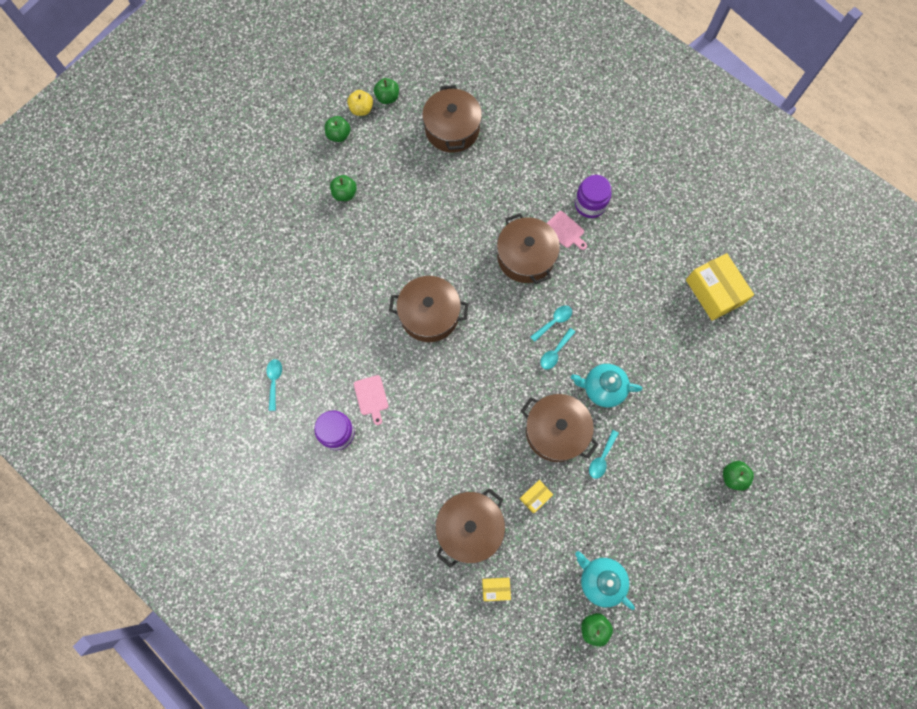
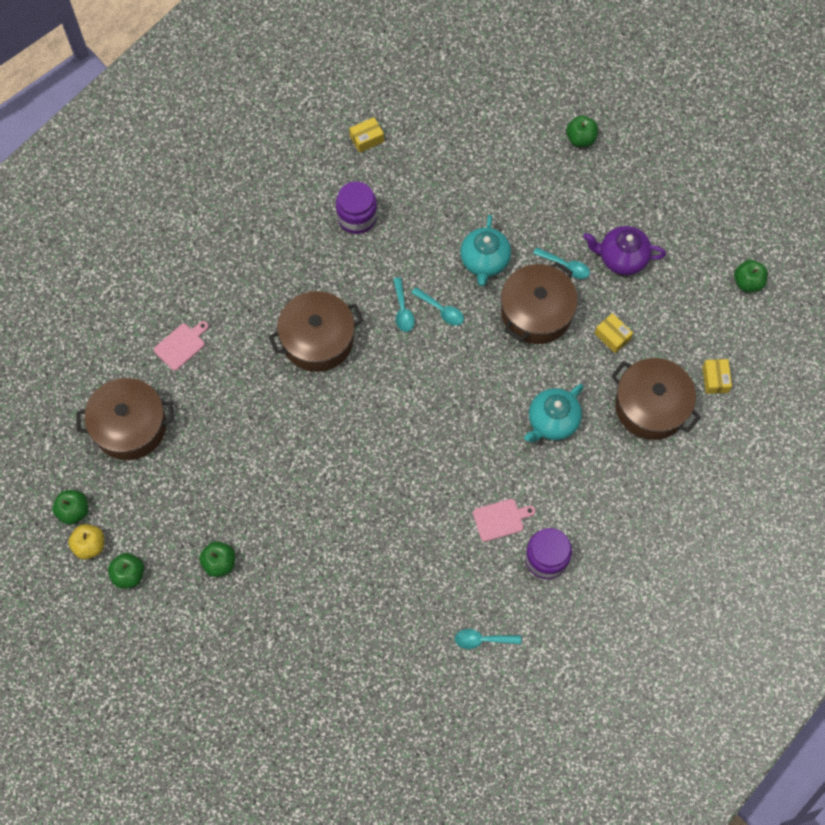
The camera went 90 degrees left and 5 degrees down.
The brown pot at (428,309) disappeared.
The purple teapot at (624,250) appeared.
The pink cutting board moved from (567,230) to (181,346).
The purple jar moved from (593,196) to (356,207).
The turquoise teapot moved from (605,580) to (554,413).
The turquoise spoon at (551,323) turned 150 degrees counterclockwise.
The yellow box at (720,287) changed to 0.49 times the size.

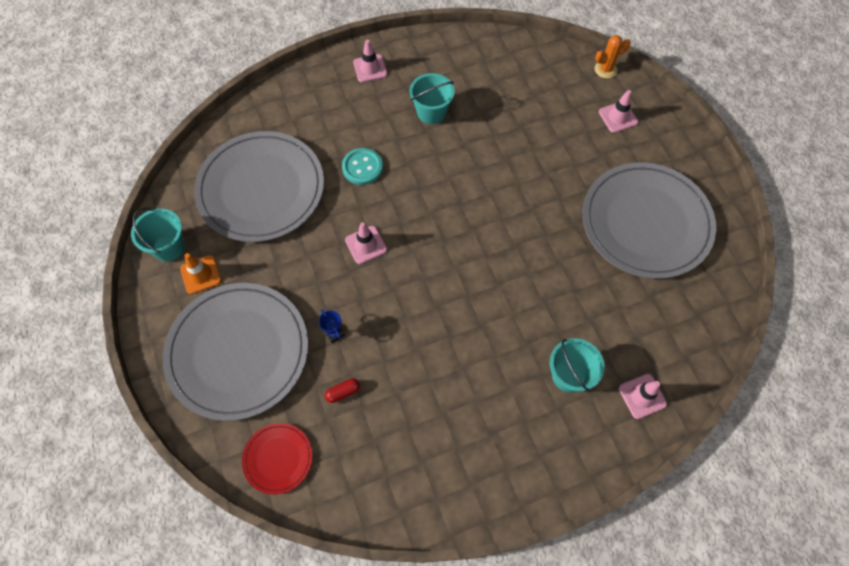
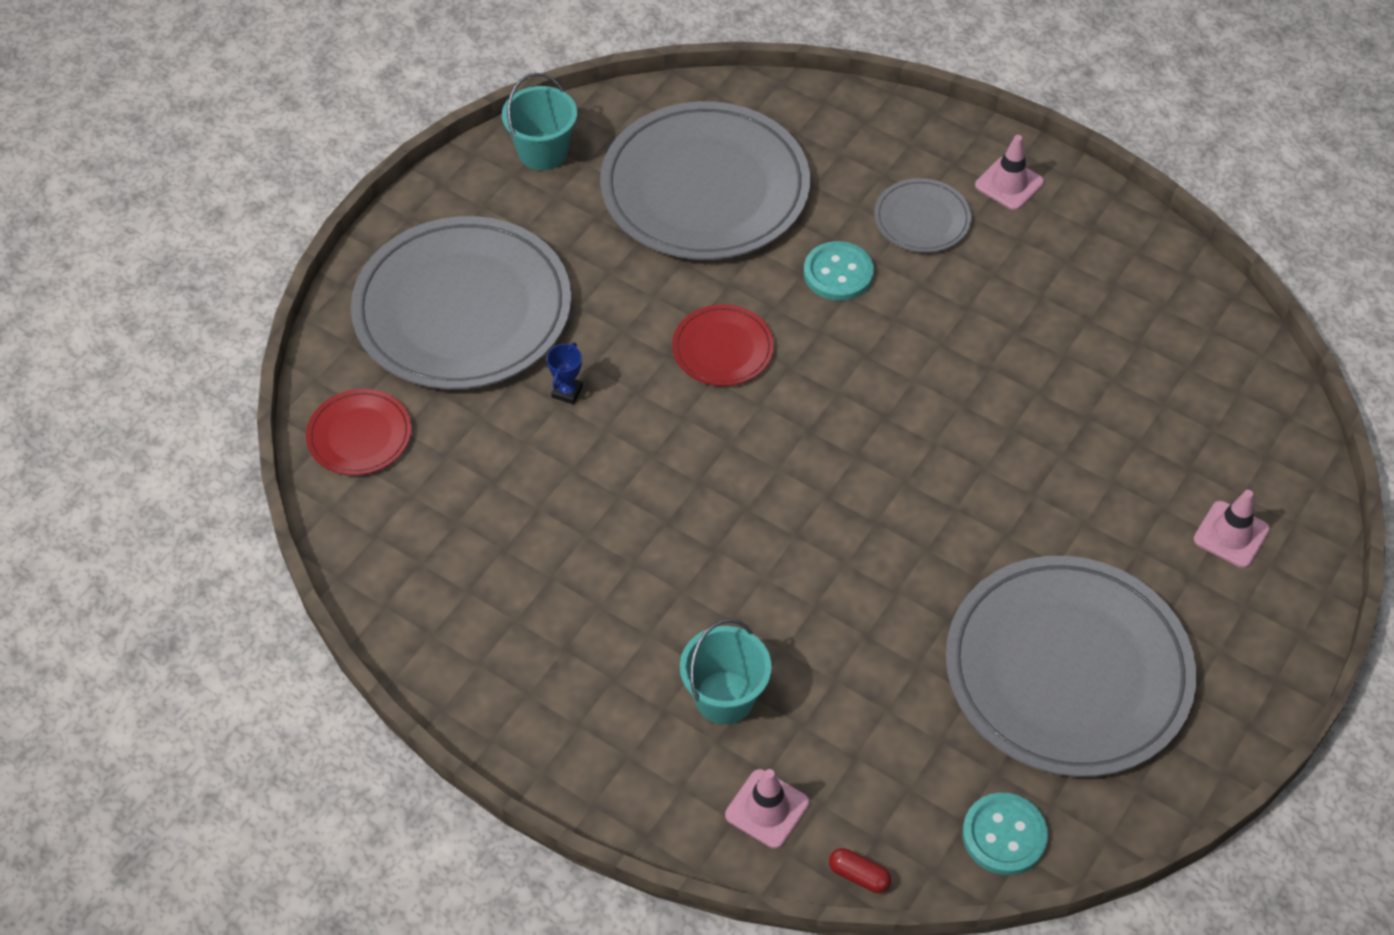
The camera went 55 degrees right and 10 degrees down.
The orange traffic cone at (200,273) disappeared.
The turquoise bucket at (432,98) disappeared.
The orange cactus at (613,56) disappeared.
The grey plate at (922,215) appeared.
The turquoise button at (1005,834) appeared.
The red capsule moved from (342,390) to (860,870).
The pink traffic cone at (366,243) was replaced by the red plate at (723,345).

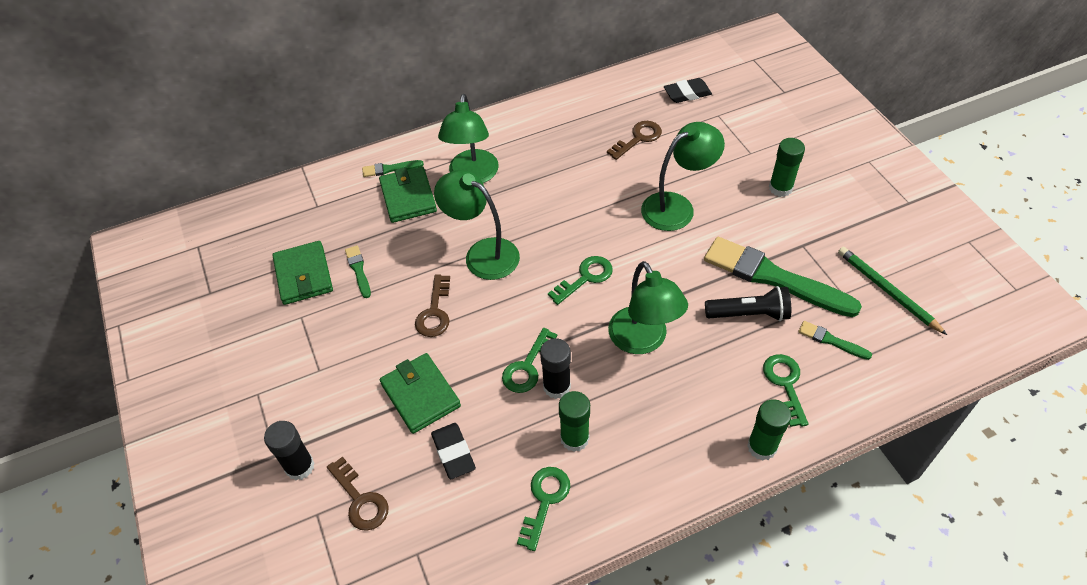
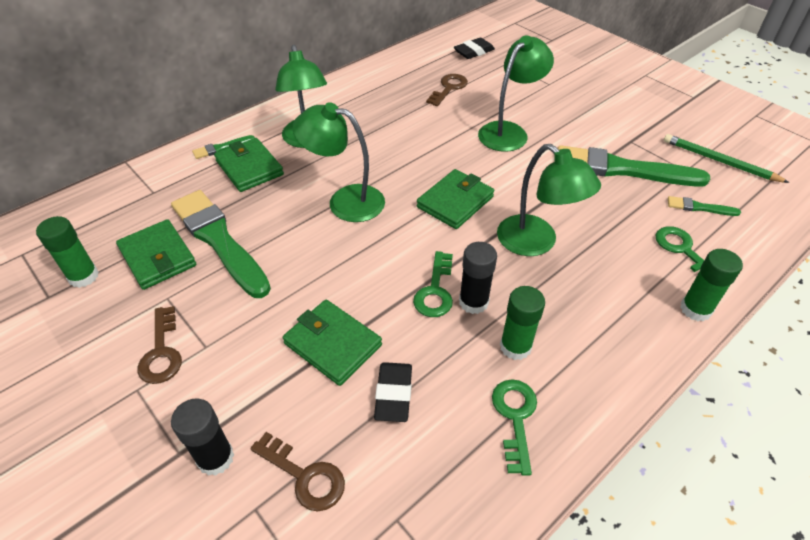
The camera went 20 degrees left and 5 degrees down.
The black flashlight at (748,303) disappeared.
The brown key moved from (432,305) to (159,345).
The green glue stick moved from (787,167) to (67,252).
The green key at (580,280) was replaced by the green wallet at (455,199).
The black eraser at (453,451) turned 45 degrees clockwise.
The green brush at (358,271) changed to 2.29 times the size.

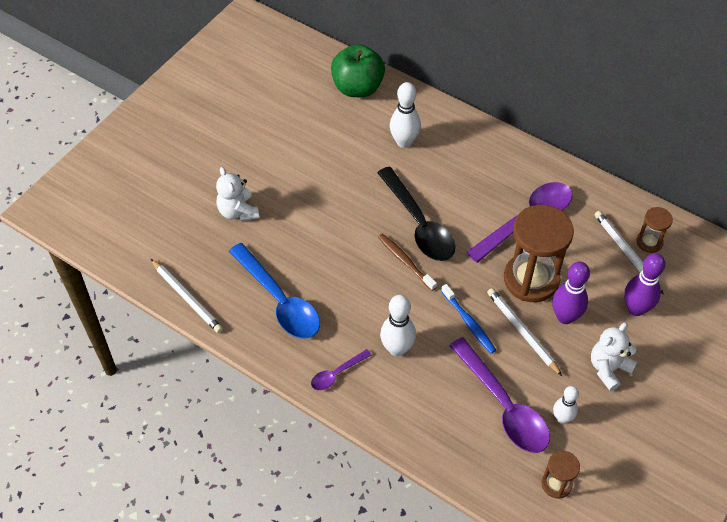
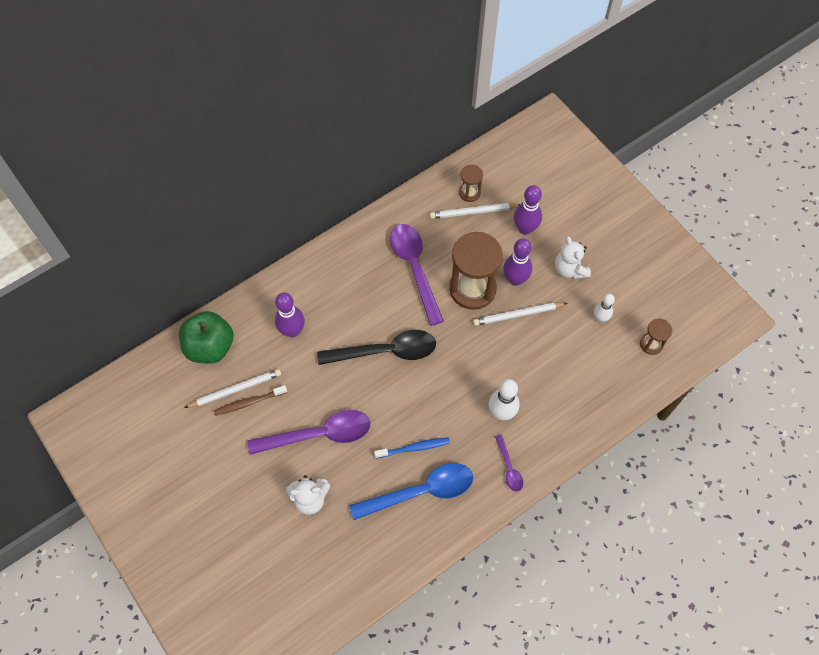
The camera went 70 degrees left and 10 degrees up.
The white pencil moved from (187,296) to (232,388).
The brown toothbrush moved from (407,262) to (250,400).
The blue toothbrush moved from (468,318) to (412,448).
The purple spoon moved from (499,395) to (308,432).
The white bowling pin at (405,115) became the purple bowling pin at (290,315).

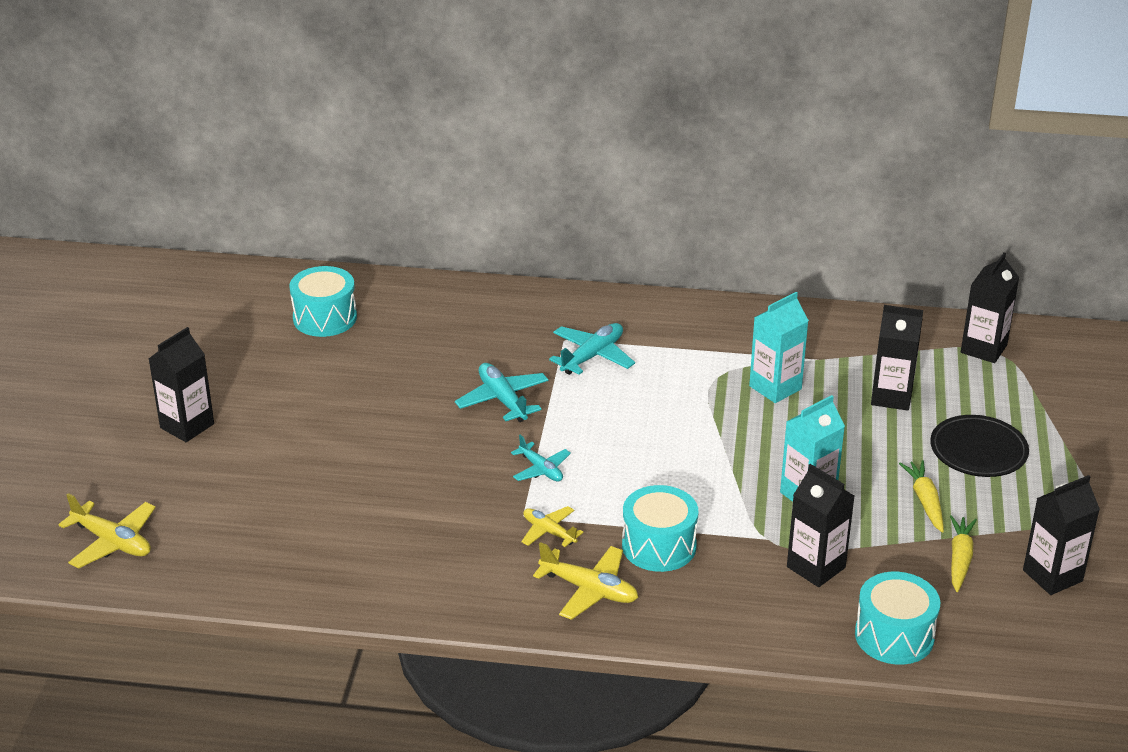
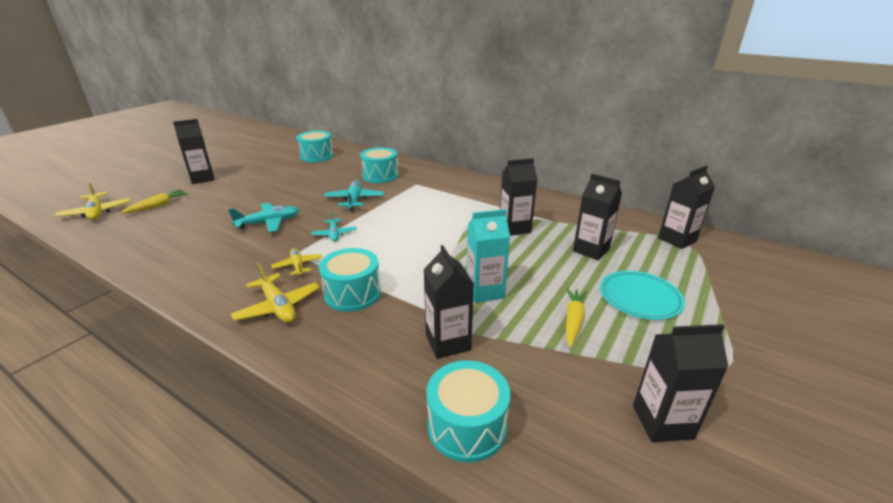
The camera went 25 degrees right and 5 degrees down.
The turquoise drum at (379,165) appeared.
The turquoise plane moved from (592,349) to (263,217).
The yellow carrot moved from (963,553) to (154,202).
The turquoise carton at (779,347) became the black carton at (519,197).
The black plate at (979,446) became the turquoise plate at (642,295).

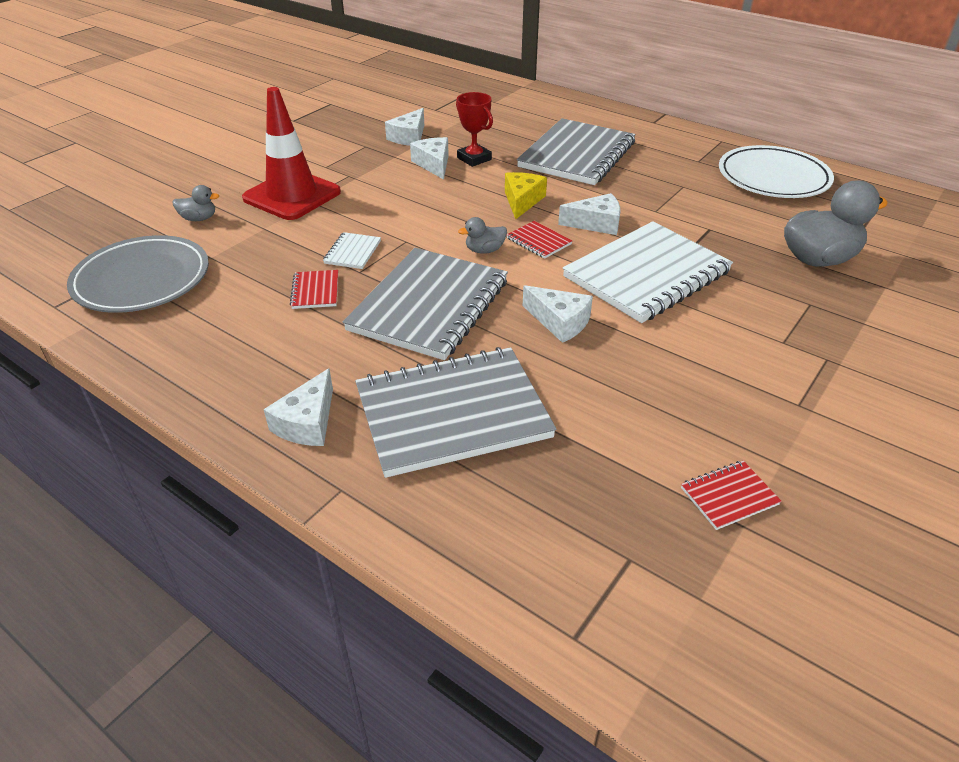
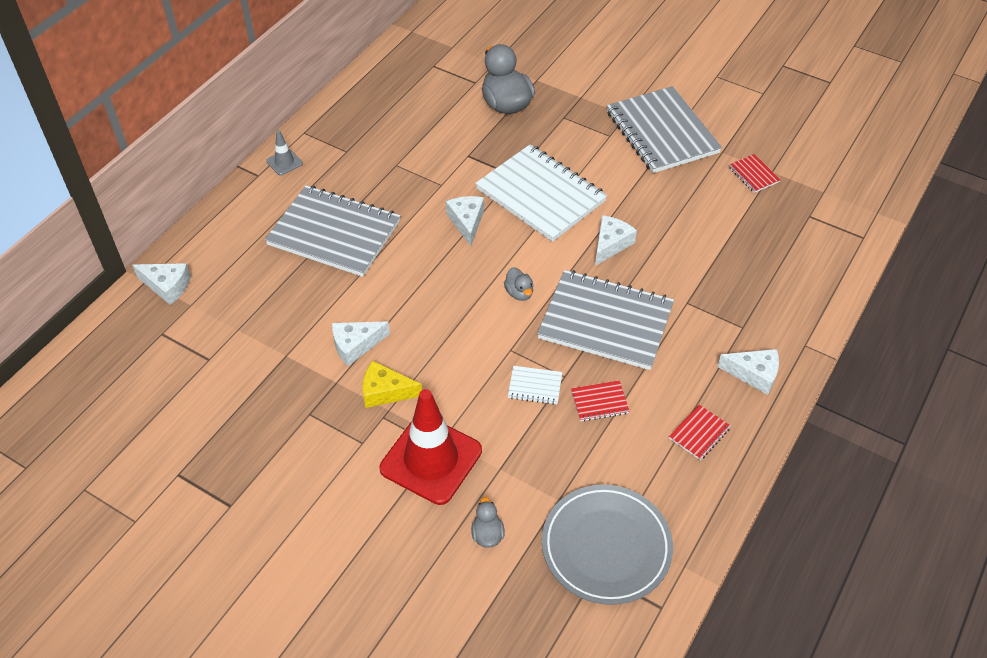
The camera went 95 degrees left and 10 degrees up.
The red trophy at (474,129) disappeared.
The white plate at (776,171) disappeared.
The grey traffic cone at (284,152) appeared.
The grey notebook moved from (455,412) to (664,129).
The white cheese moved from (404,127) to (162,284).
The yellow cheese moved from (526,196) to (392,384).
The red notebook moved from (539,240) to (700,432).

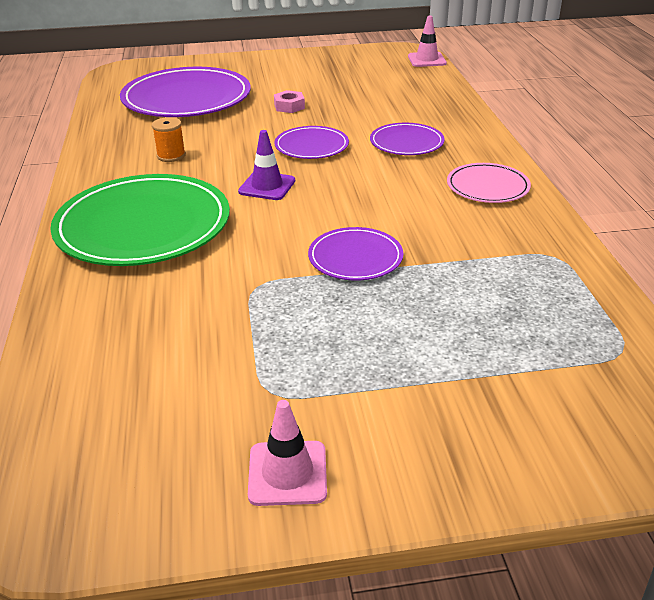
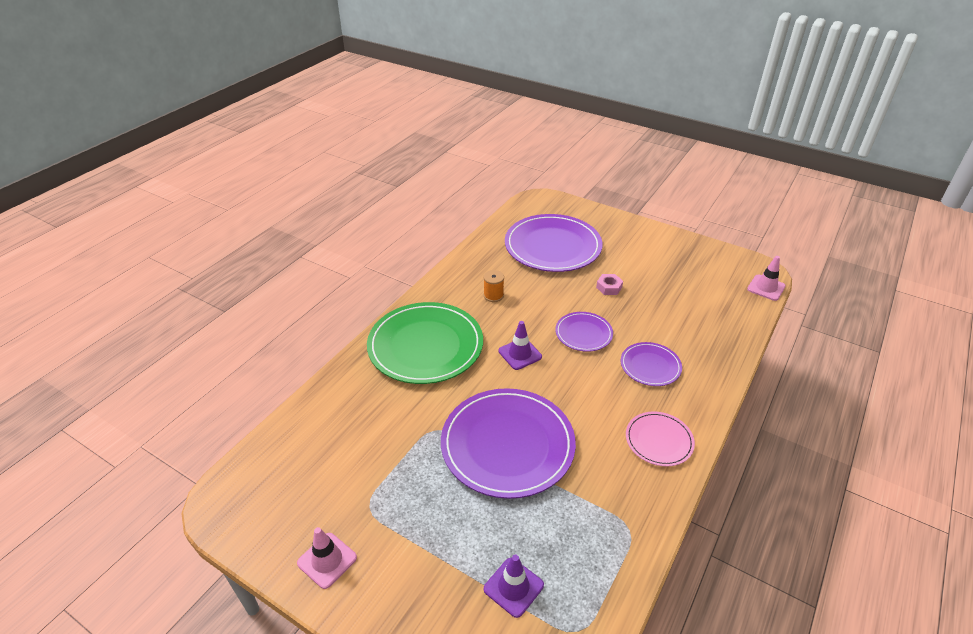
The camera went 40 degrees right and 5 degrees up.
The purple traffic cone at (514,586) appeared.
The purple plate at (355,254) changed to 1.97 times the size.

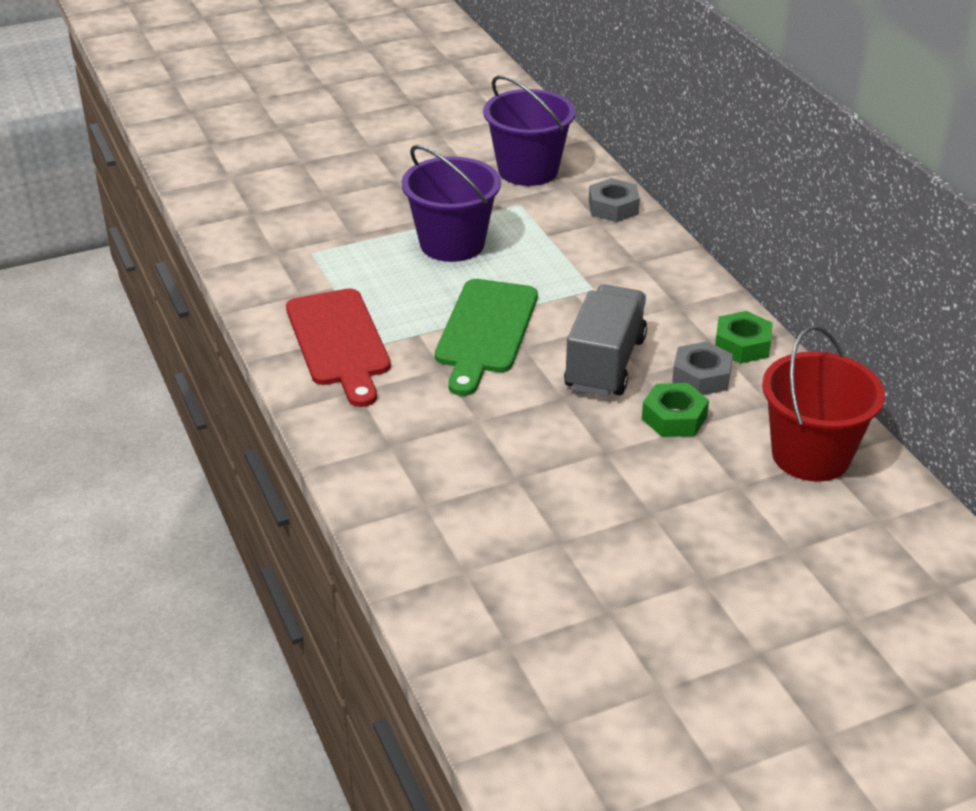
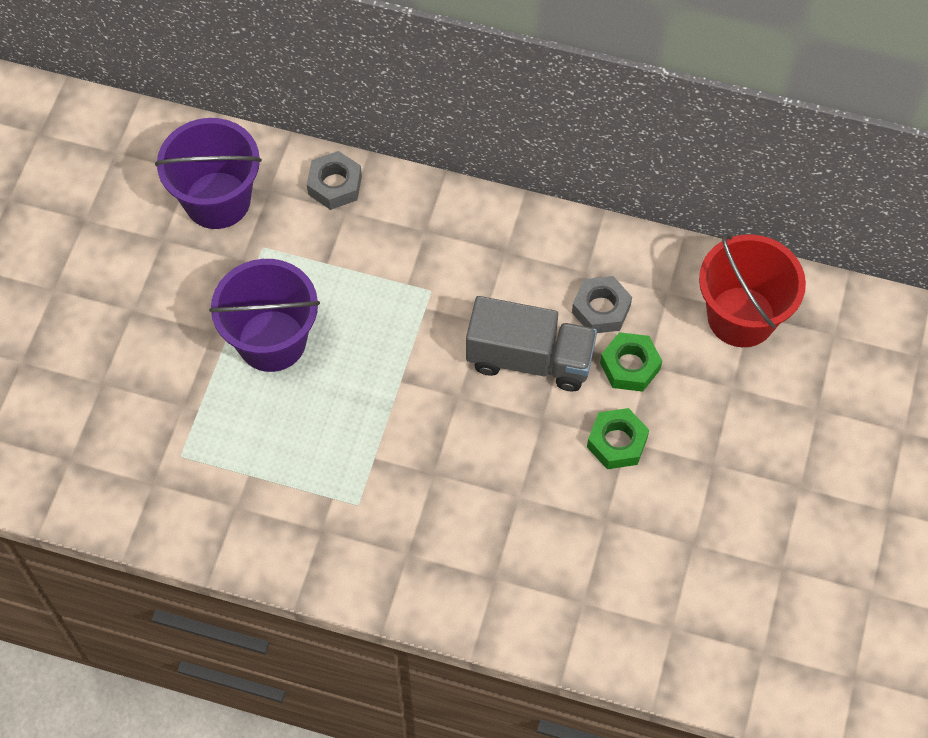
The camera went 50 degrees left and 25 degrees up.
The red cutting board at (338,347) disappeared.
The green cutting board at (486,337) disappeared.
The green nut moved from (744,337) to (618,438).
The grey truck at (605,341) turned 135 degrees clockwise.

